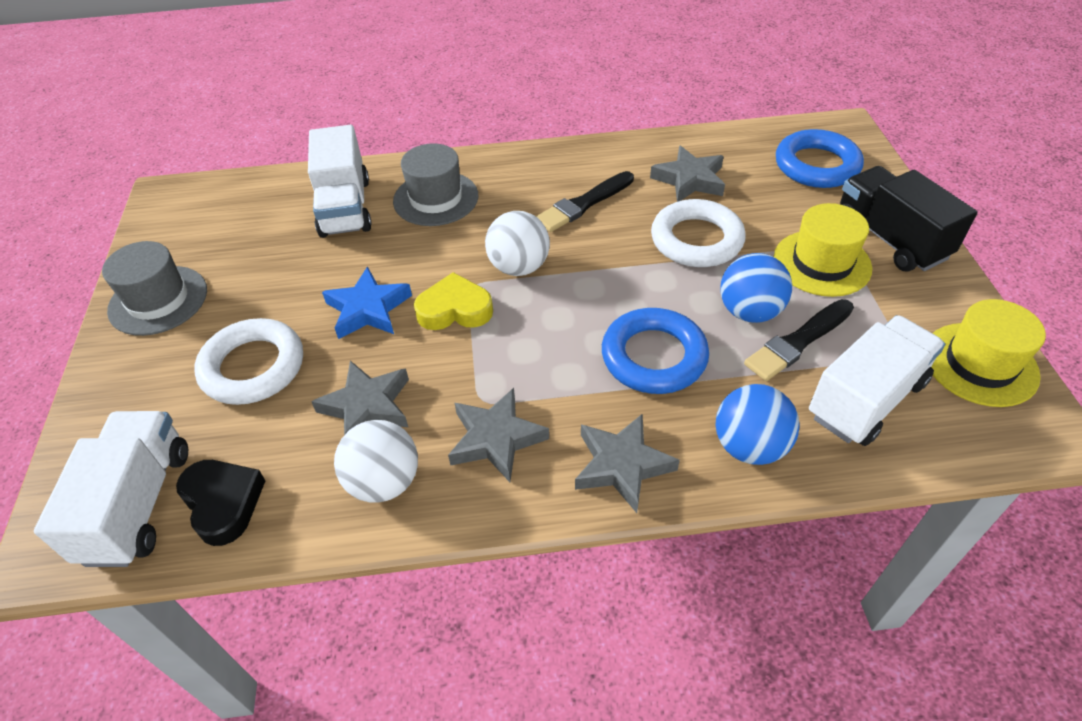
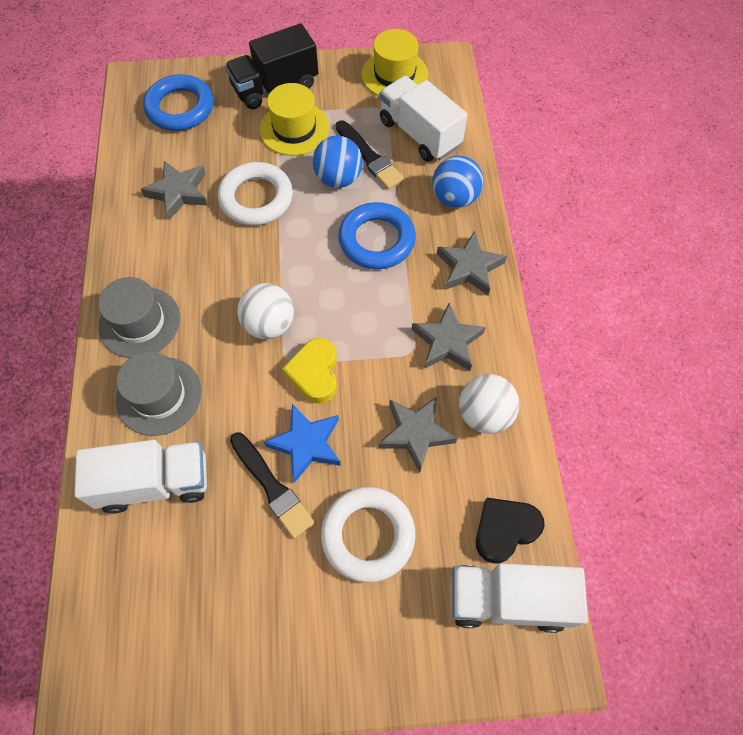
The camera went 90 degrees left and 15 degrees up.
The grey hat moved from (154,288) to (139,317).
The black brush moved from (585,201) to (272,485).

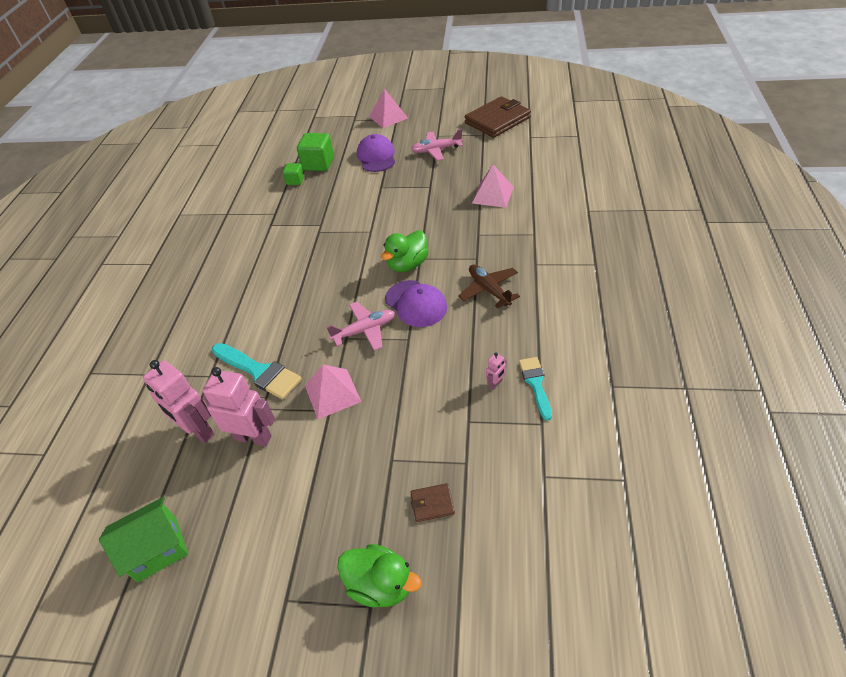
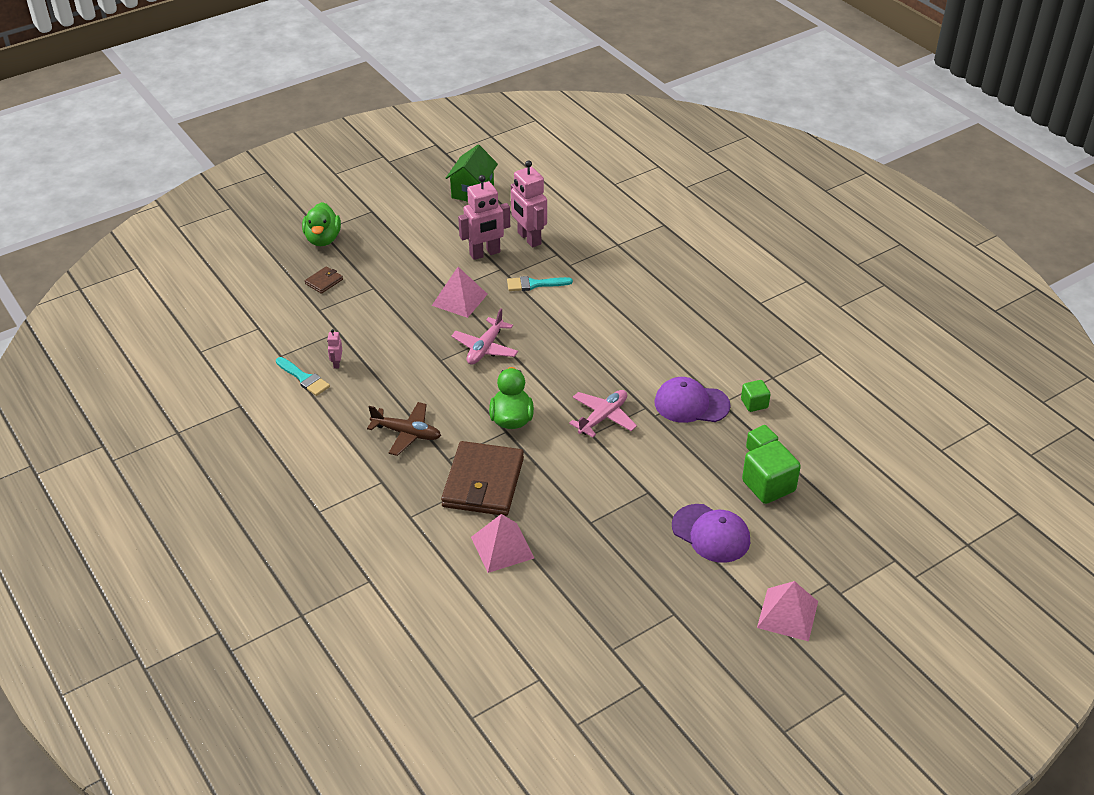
The camera went 135 degrees right and 5 degrees down.
The green cube at (756,396) appeared.
The purple cap moved from (416,303) to (692,400).
The pink plane moved from (437,145) to (603,413).
The brown wallet moved from (498,117) to (482,478).
The pink robot at (179,401) turned 120 degrees counterclockwise.
The green duck at (379,576) turned 75 degrees counterclockwise.
The turquoise brush at (257,371) changed to 0.64 times the size.

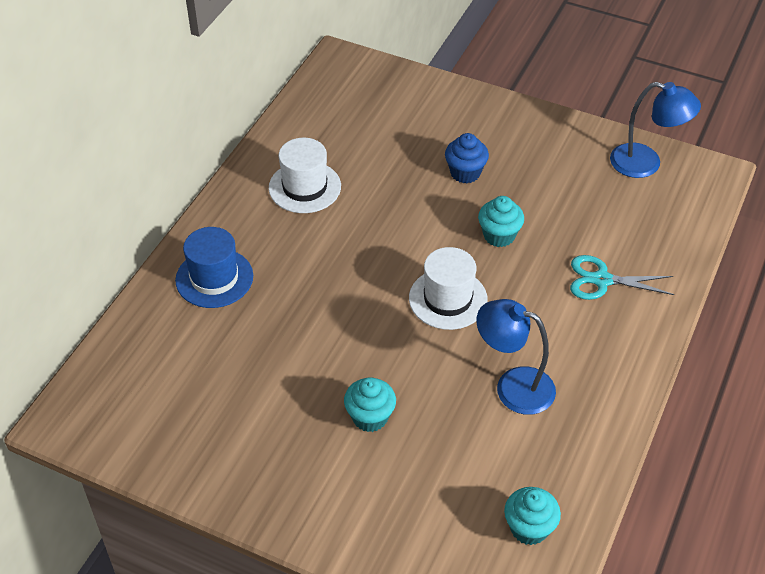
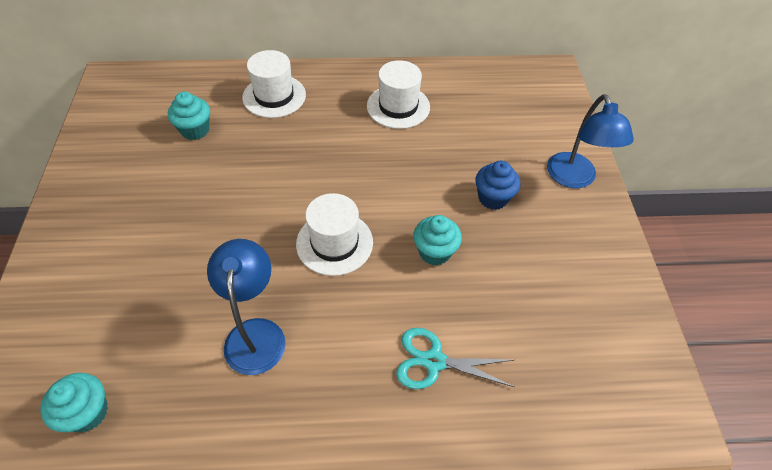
The camera went 60 degrees right and 5 degrees up.
The turquoise cupcake moved from (370,404) to (189,116).
The blue lamp moved from (655,130) to (590,141).
The blue hat at (214,267) became the white hat at (274,84).
The turquoise scissors at (622,277) turned 60 degrees counterclockwise.

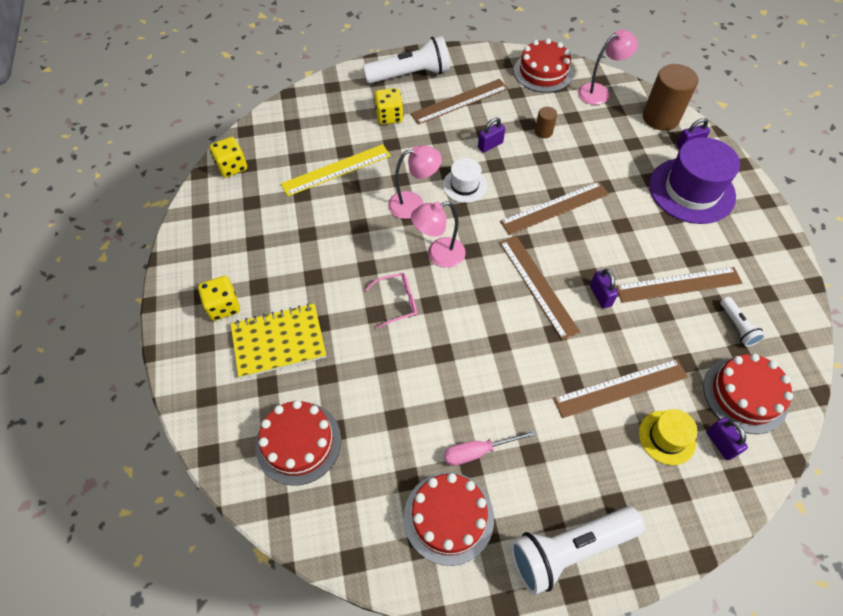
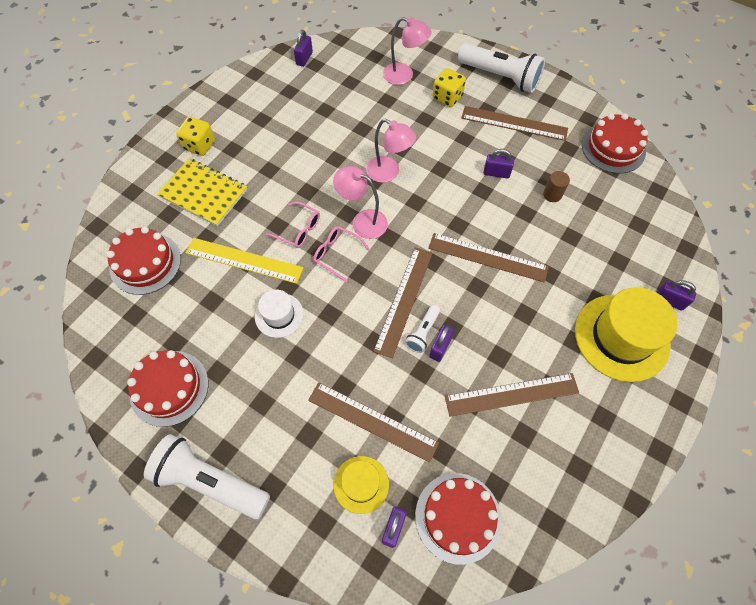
The camera went 45 degrees right and 5 degrees up.
The pink screwdriver at (490,448) disappeared.
The brown cylinder at (670,97) disappeared.
The pink glasses at (341,254) appeared.
The yellow ruler moved from (336,170) to (244,261).
The white hat moved from (465,180) to (279,314).
The pink lamp moved from (608,67) to (407,51).
The white flashlight moved from (742,322) to (422,329).
The yellow dice at (228,157) was replaced by the purple padlock at (303,48).
The purple hat at (694,180) became the yellow hat at (626,334).
The brown ruler at (678,285) turned 45 degrees counterclockwise.

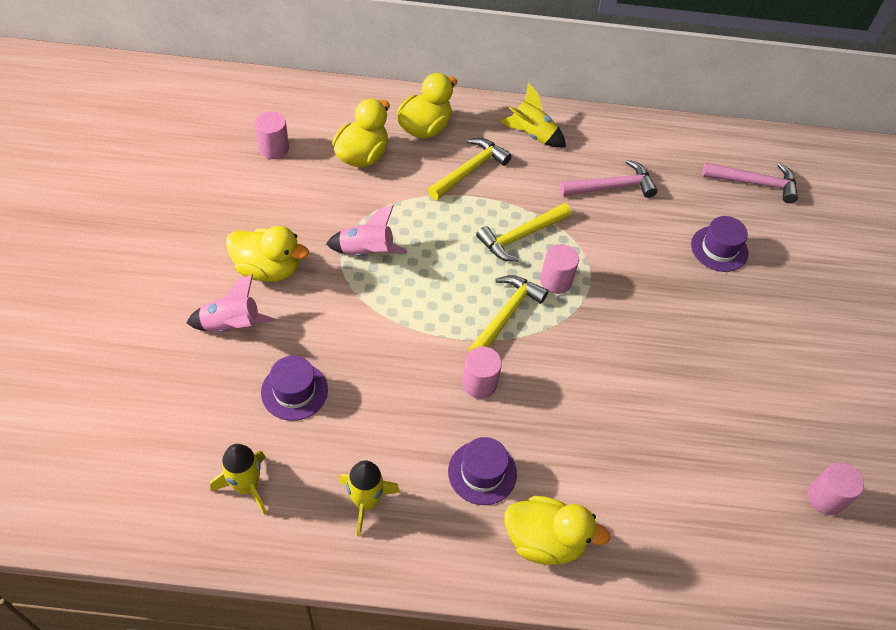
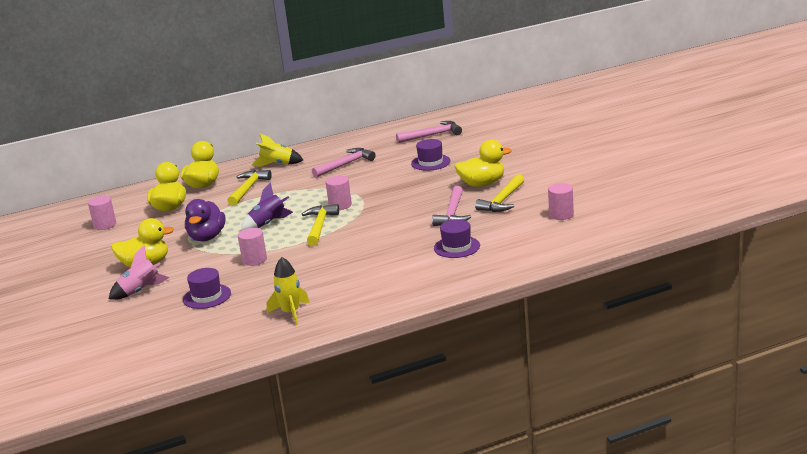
The camera went 20 degrees left and 30 degrees down.
The yellow rocket at (238,479) disappeared.
The purple rocket at (267,206) appeared.
The pink hammer at (451,206) appeared.
The purple hat moved from (482,471) to (457,238).
The pink cylinder moved from (482,373) to (252,247).
The yellow hammer moved from (523,232) to (499,193).
The yellow duck moved from (557,530) to (483,163).
The pink rocket at (366,230) was replaced by the purple duck at (205,220).

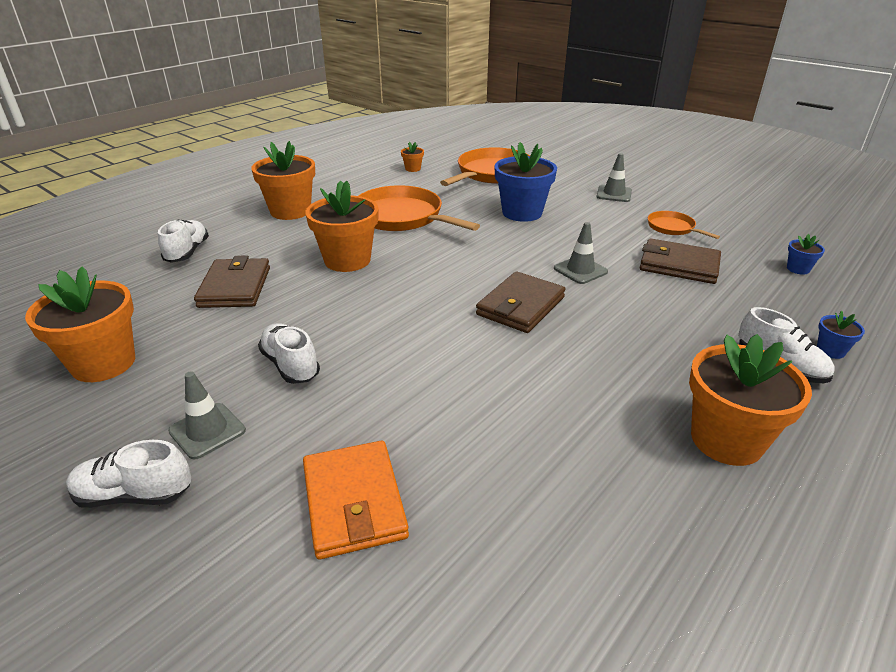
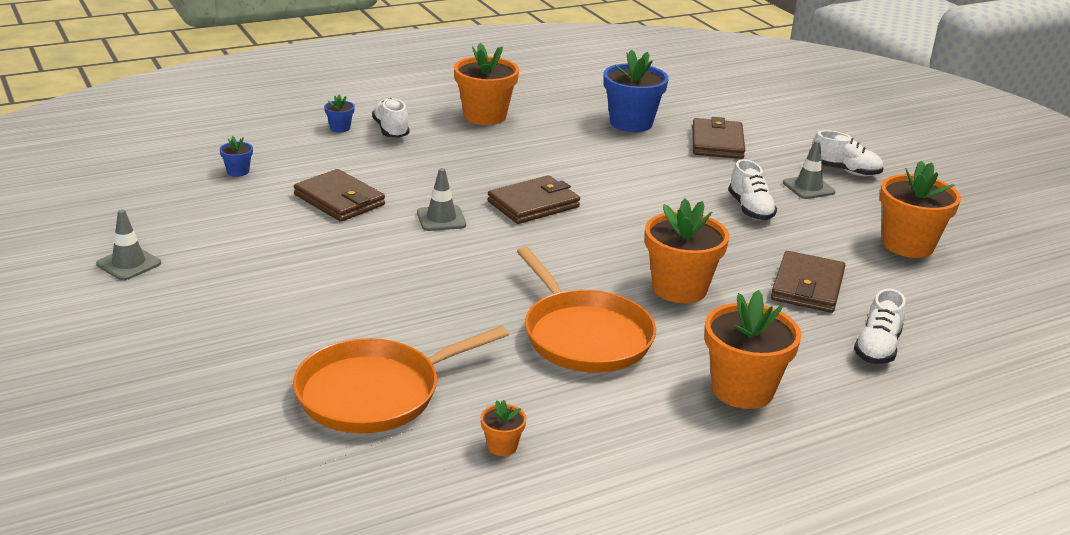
The camera went 160 degrees left and 5 degrees down.
The orange pan at (684,225) disappeared.
The blue flower pot moved from (525,182) to (636,91).
The grey traffic cone moved from (614,177) to (128,245).
The orange wallet at (356,500) became the brown wallet at (718,138).

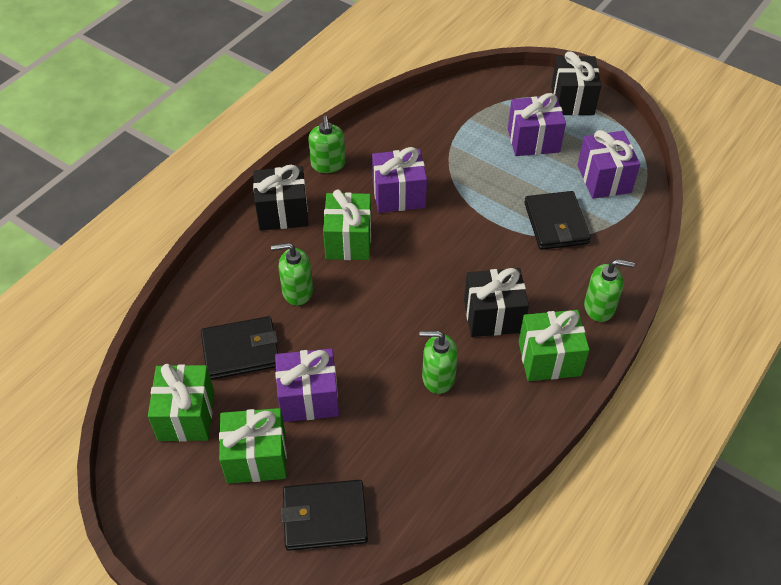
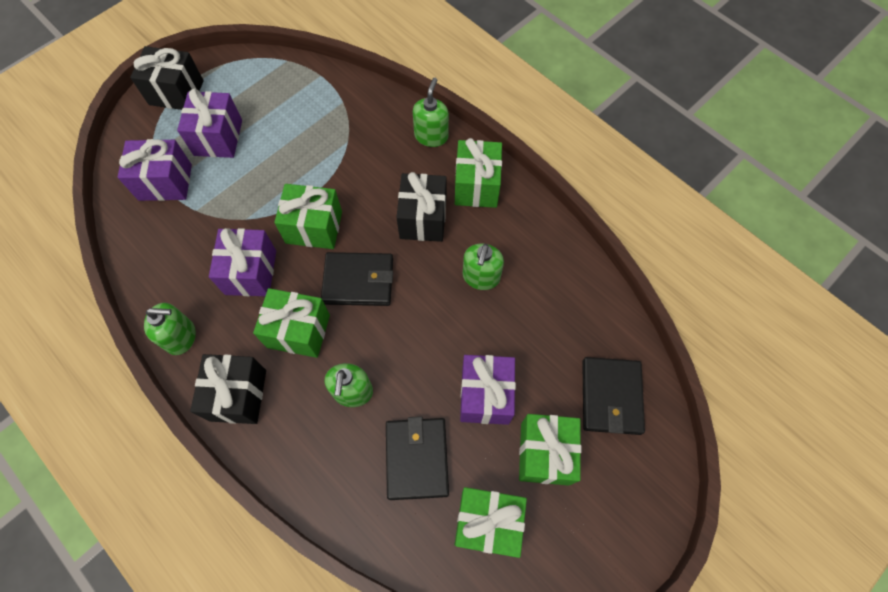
The camera went 80 degrees left and 15 degrees up.
The green gift at (308,216) appeared.
The black wallet moved from (557,220) to (357,279).
The purple gift moved from (609,164) to (154,170).

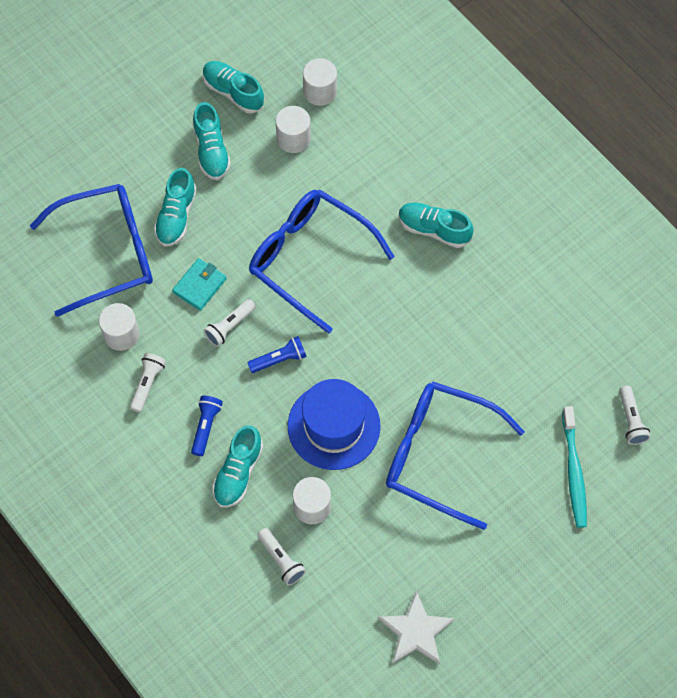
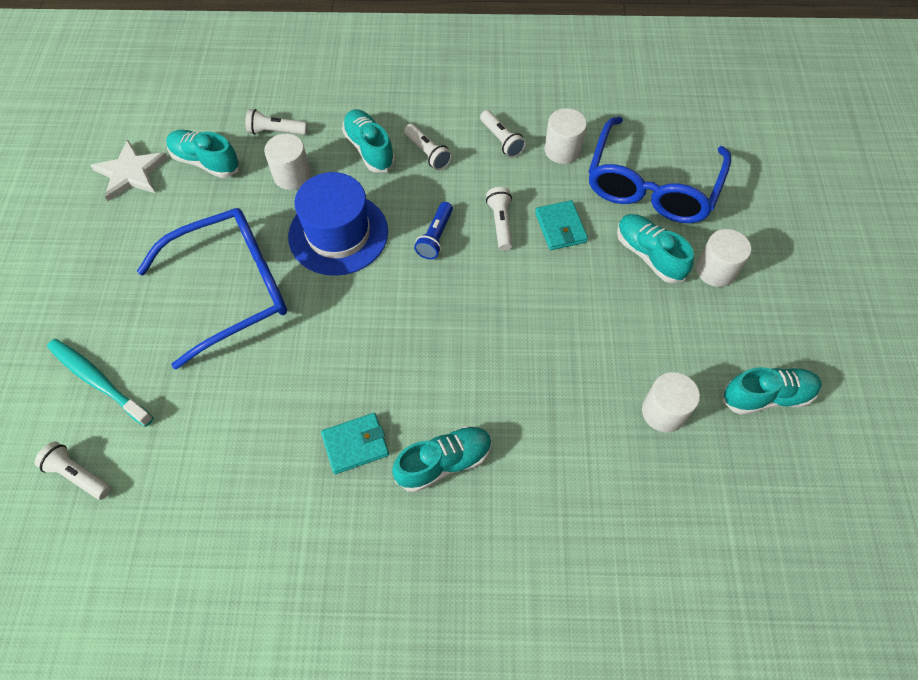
The camera went 130 degrees right and 5 degrees down.
The blue glasses at (322,261) disappeared.
The turquoise wallet at (355,443) appeared.
The turquoise shoe moved from (212,141) to (203,154).
The white cylinder moved from (320,82) to (723,258).
The blue flashlight at (207,426) became the white flashlight at (428,147).

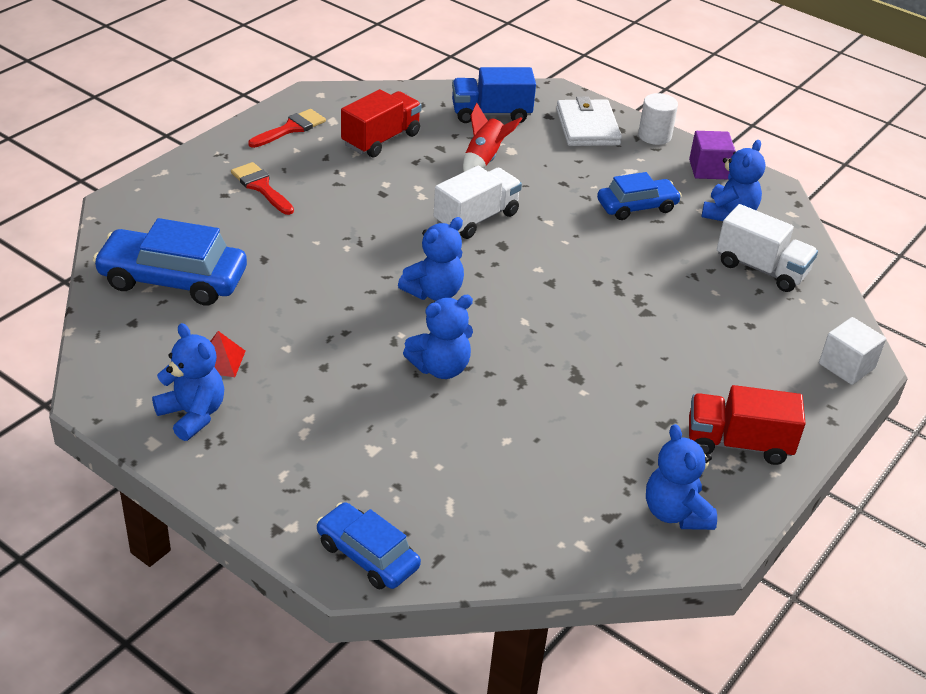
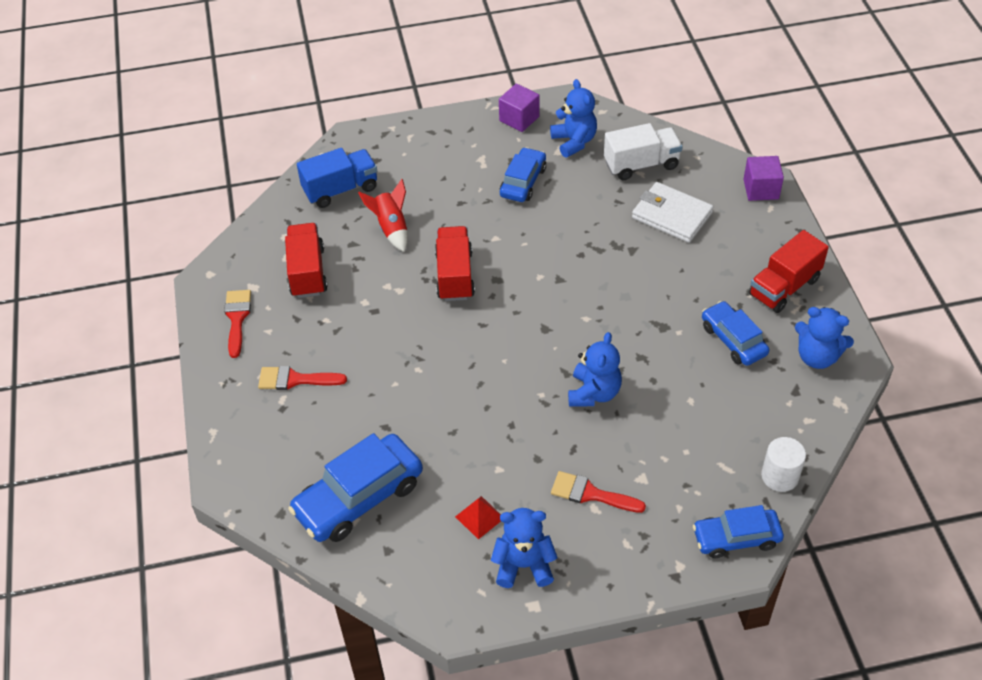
The camera went 45 degrees left and 10 degrees up.
The blue teddy bear at (431,259) disappeared.
The red brush at (598,492) appeared.
The blue car at (735,333) appeared.
The white wallet moved from (589,121) to (672,212).
The white cylinder moved from (658,119) to (783,464).
The white truck at (478,202) became the red truck at (455,263).
The white cube at (852,351) became the purple cube at (763,178).
The blue truck at (494,95) turned 150 degrees counterclockwise.

